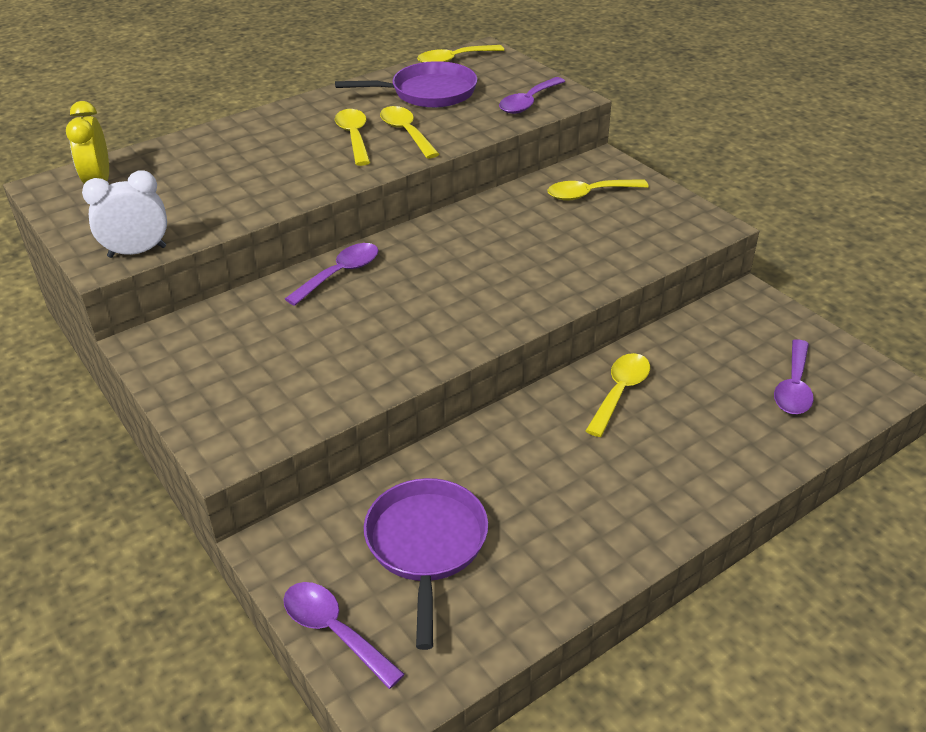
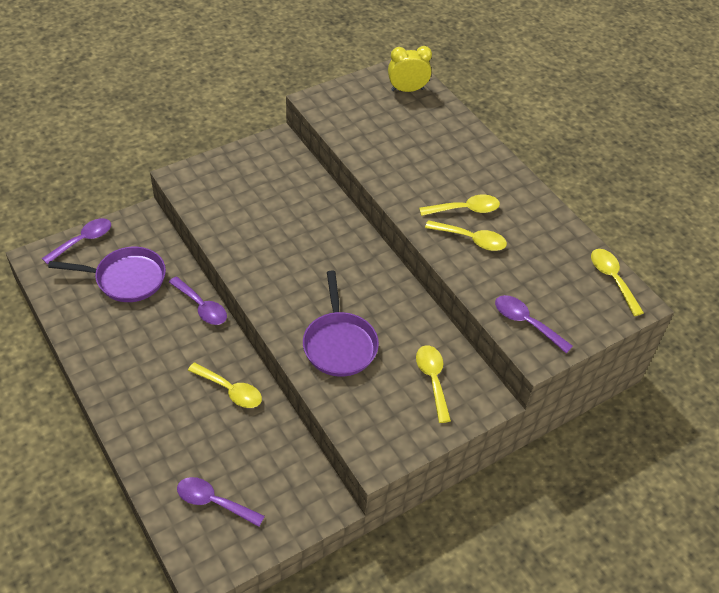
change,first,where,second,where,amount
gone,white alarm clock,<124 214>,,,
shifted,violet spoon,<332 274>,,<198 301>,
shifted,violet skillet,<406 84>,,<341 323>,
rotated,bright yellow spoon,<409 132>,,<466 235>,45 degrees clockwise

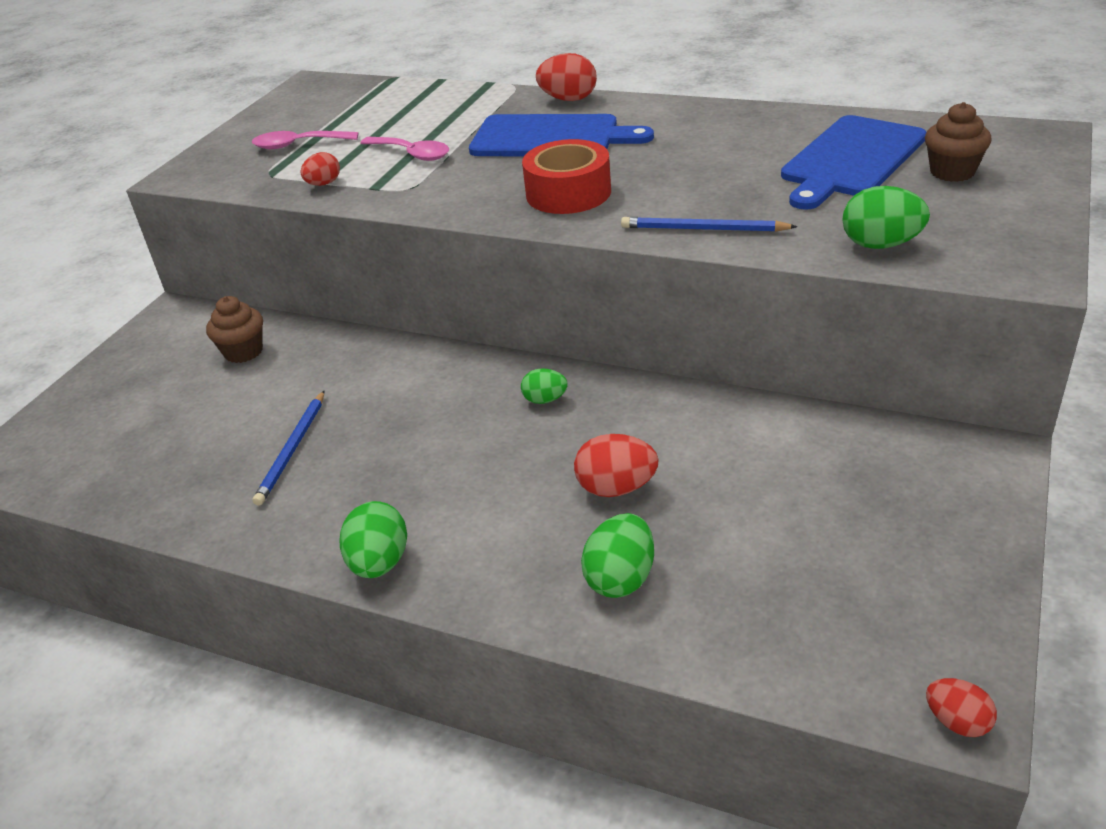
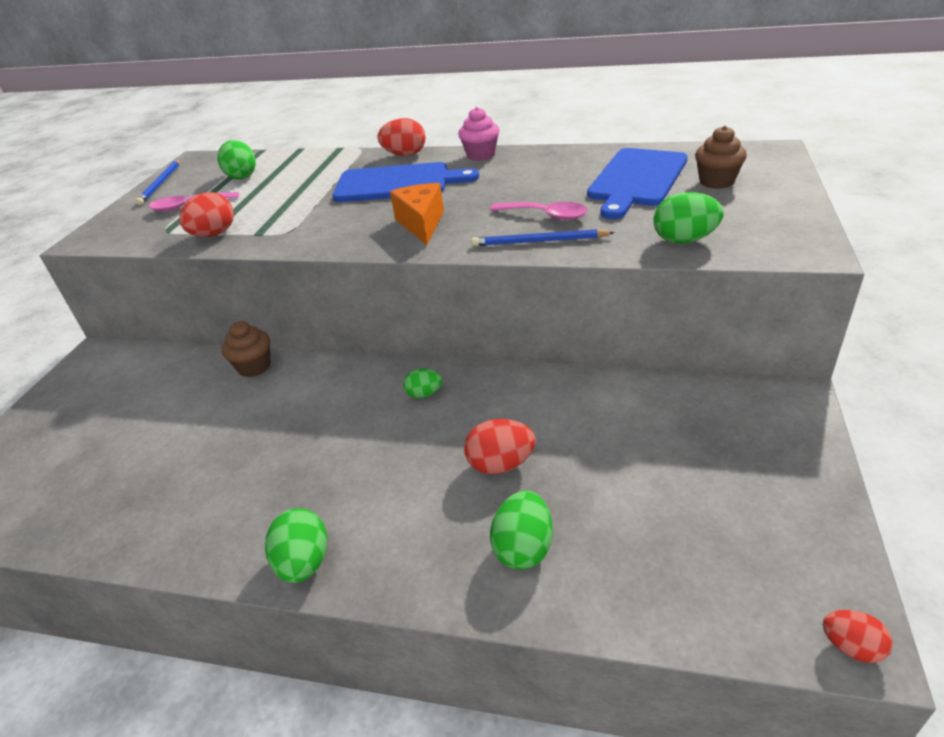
change,first,where,second,where,amount
new,,,emerald egg,<236 160>,
new,,,pink muffin,<479 134>,
shifted,brown muffin,<234 329>,,<246 349>,
shifted,blue lead pencil,<288 448>,,<158 182>,
shifted,pink spoon,<404 149>,,<539 211>,
swapped,crimson tape,<566 176>,bright orange cheese wedge,<417 214>,
scaled,crimson egg,<320 169>,,<206 214>,x1.59

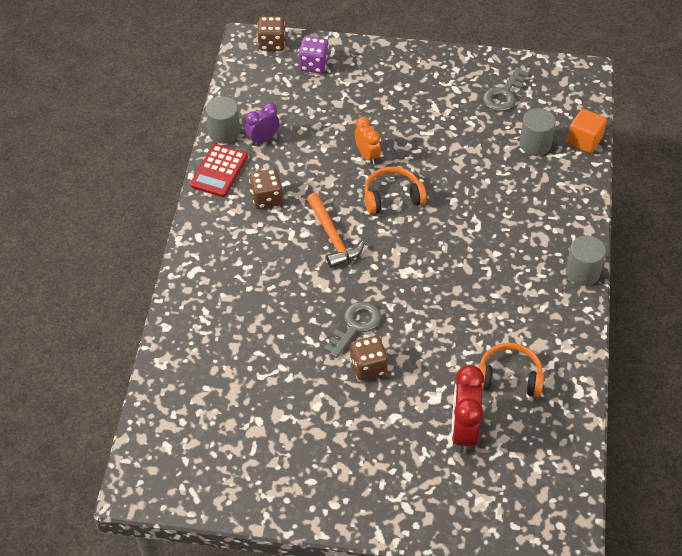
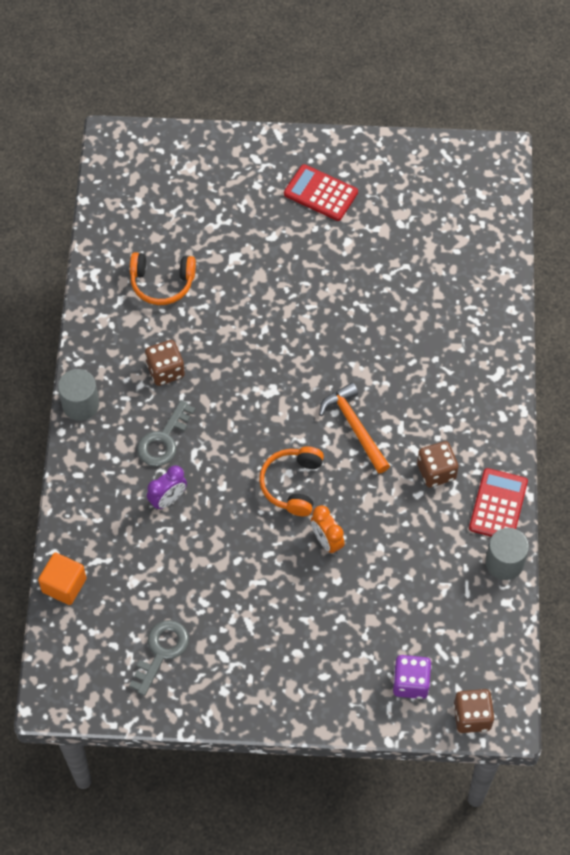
change,first,where,second,where,amount
gone,crimson alarm clock,<467 409>,,,
gone,ash-grey solid cylinder,<538 132>,,,
new,,,crimson pocket calculator,<321 192>,
shifted,violet alarm clock,<262 124>,,<167 487>,
shifted,ash-grey door key,<352 329>,,<166 433>,
shifted,brown die,<369 358>,,<165 363>,
rotated,bright orange headset,<395 190>,,<291 481>,120 degrees clockwise

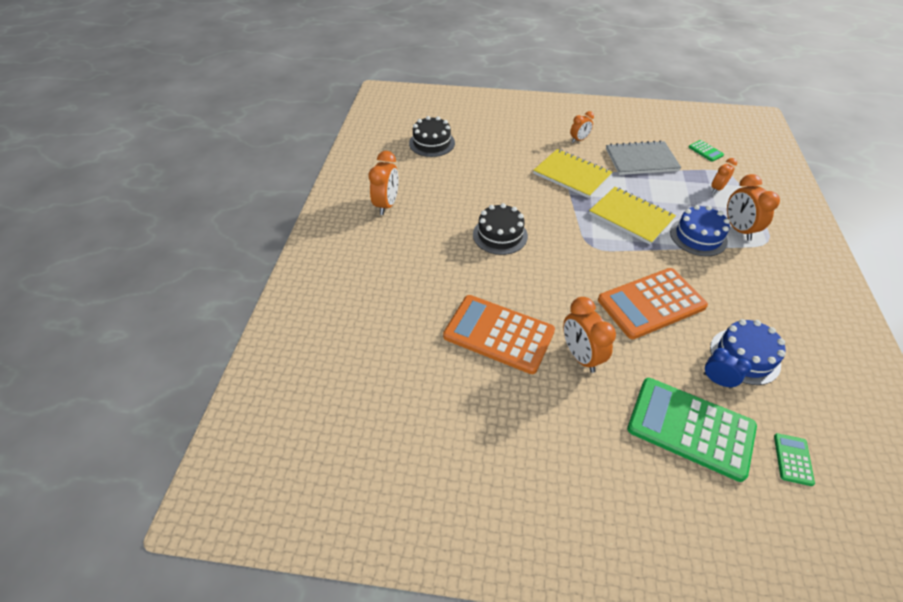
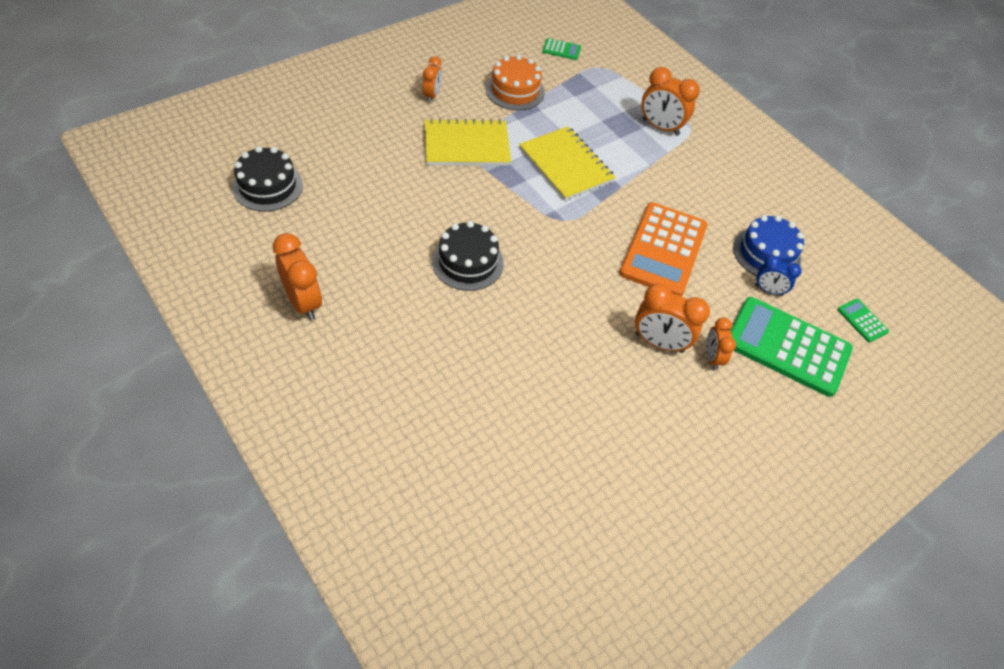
change,first,where,second,where,amount
gone,bright orange pocket calculator,<499 334>,,,
gone,blue gateau,<700 230>,,,
shifted,bright orange alarm clock,<724 175>,,<721 343>,
swapped,ash-grey exercise book,<643 157>,bright orange gateau,<515 82>,
rotated,bright yellow exercise book,<632 216>,,<567 163>,60 degrees clockwise
rotated,emerald pocket calculator,<692 430>,,<792 347>,45 degrees clockwise
rotated,blue alarm clock,<727 368>,,<778 275>,150 degrees counterclockwise

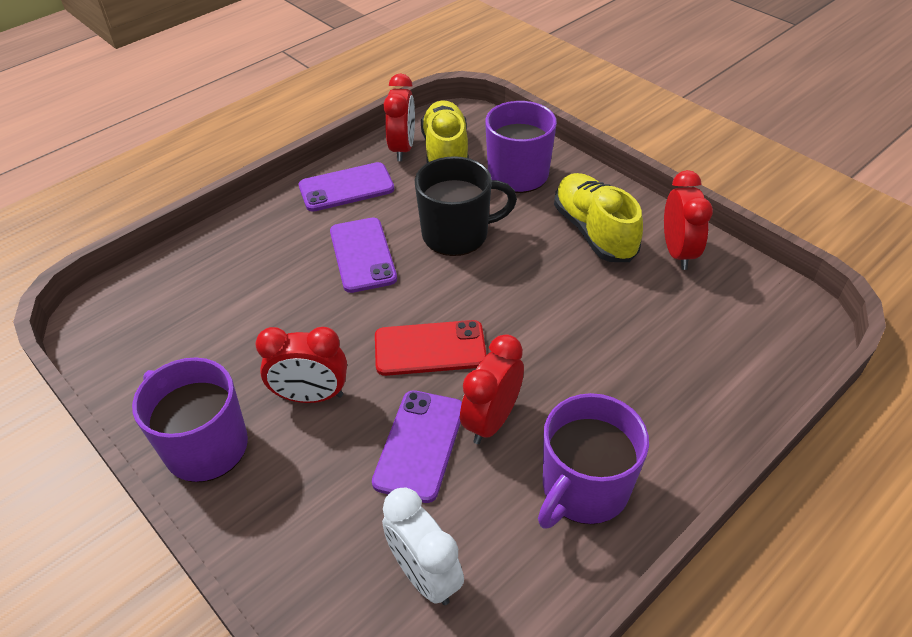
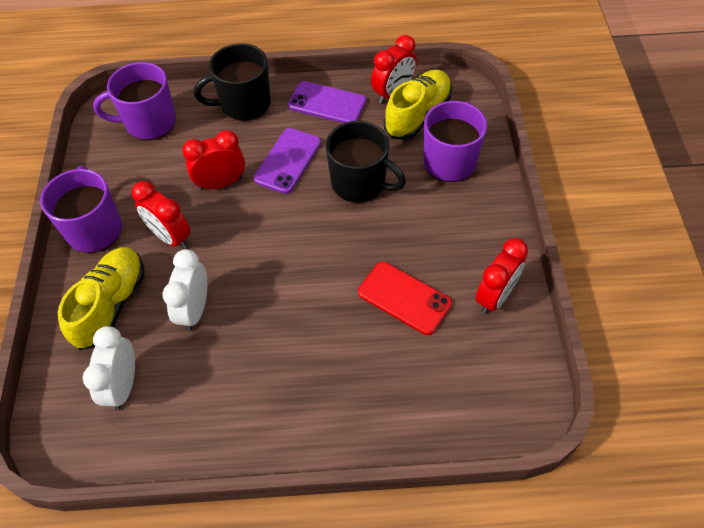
change,first,where,second,where,amount
new,,,jet-black coffee mug,<232 82>,
shifted,crimson smartphone,<431 348>,,<405 298>,
shifted,crimson alarm clock,<492 389>,,<213 160>,
shifted,violet coffee mug,<593 461>,,<134 101>,
shifted,bright yellow sneaker,<598 217>,,<101 298>,
swapped,violet smartphone,<417 446>,white alarm clock,<184 290>,

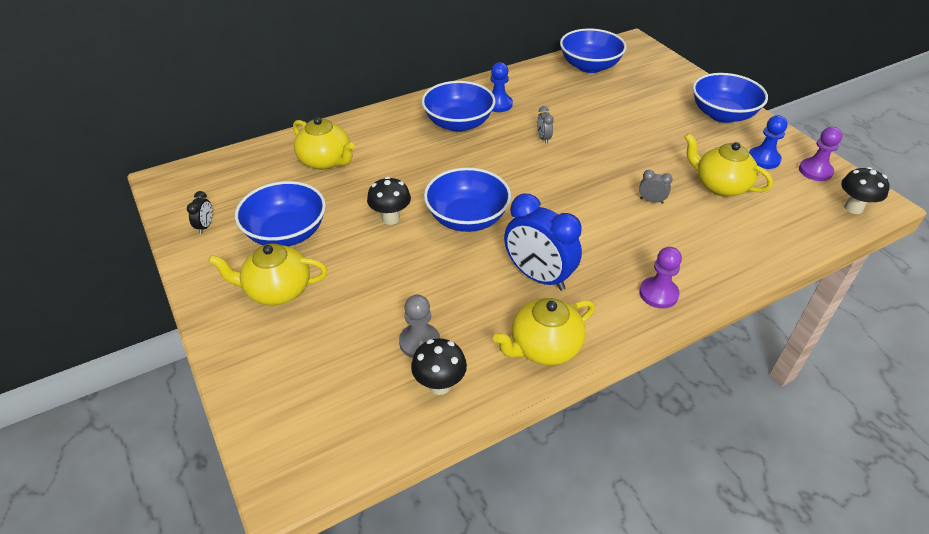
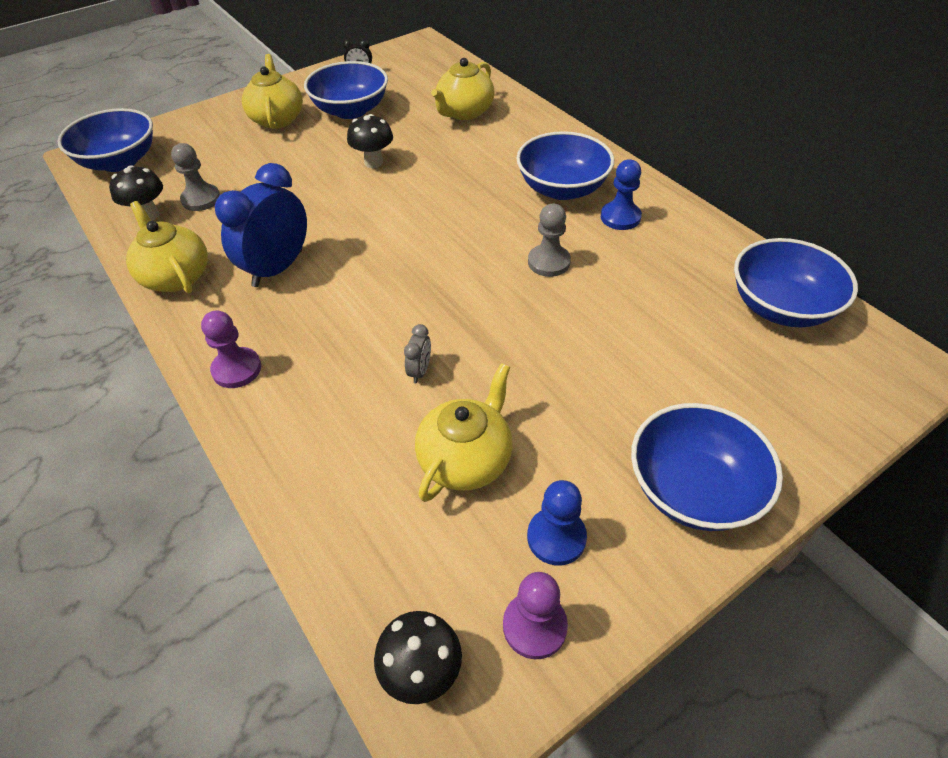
change,first,where,second,where,amount
shifted,blue serving bowl,<467 200>,,<105 140>,
swapped,ash-grey alarm clock,<545 125>,ash-grey pawn,<549 240>,

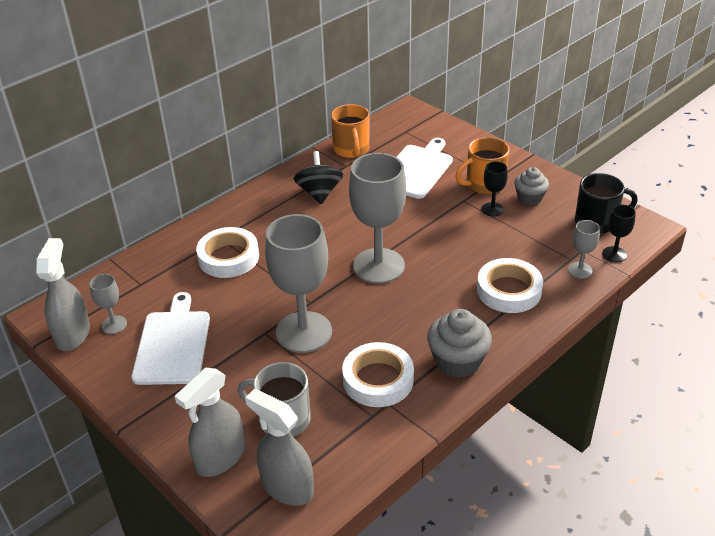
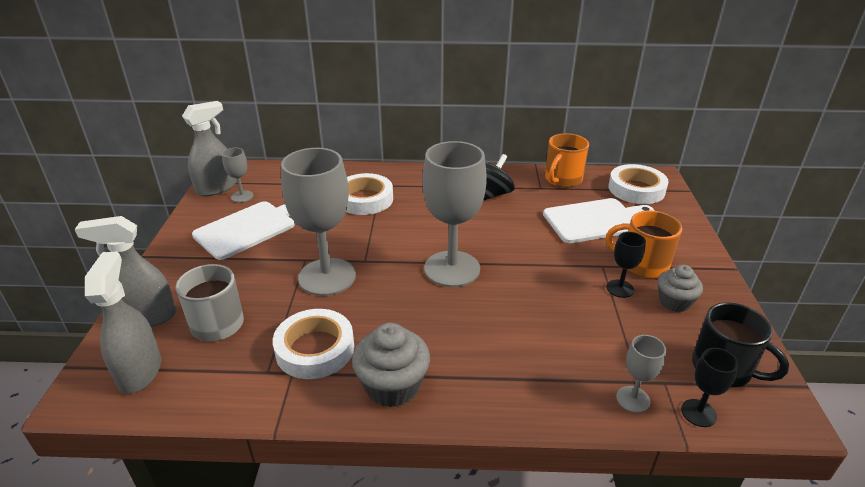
change,first,where,second,where,amount
shifted,white tape,<510 285>,,<638 184>,

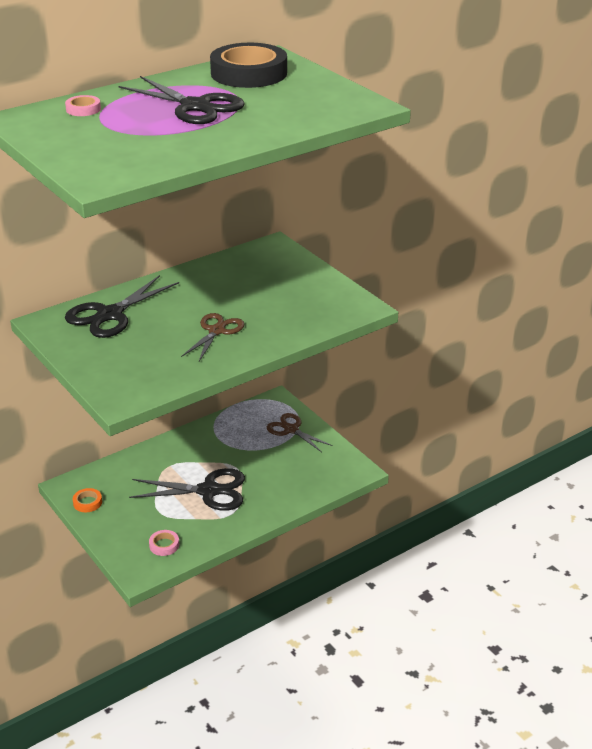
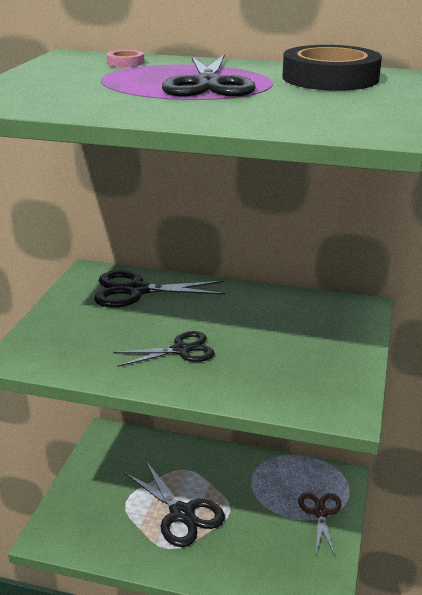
change,first,where,second,where,amount
gone,bright orange tape,<87 500>,,,
gone,pink tape,<164 543>,,,
repainted,brown shears,<212 337>,jet-black shears,<164 349>,

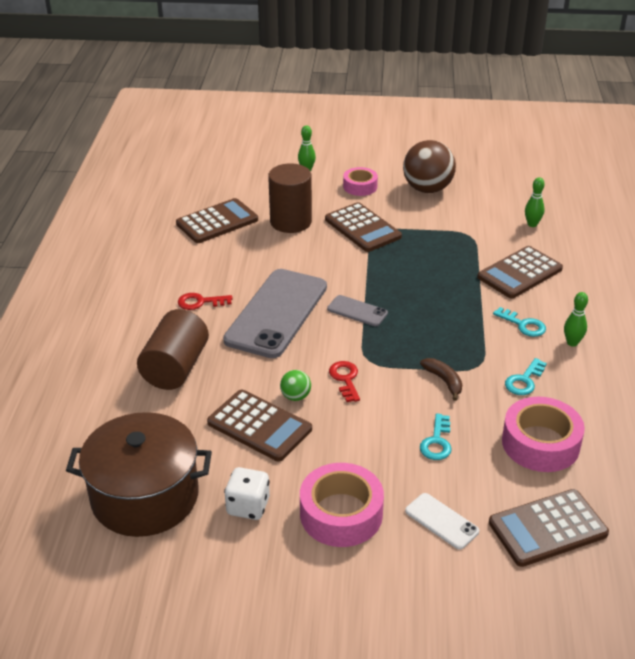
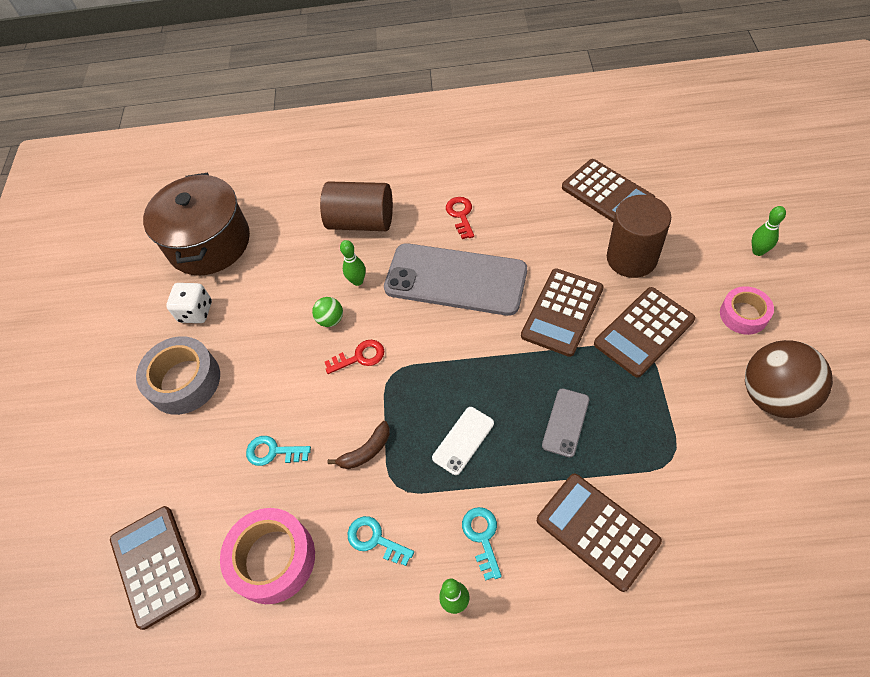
change,first,where,second,where,amount
shifted,brown pocket calculator,<259 426>,,<562 312>,
shifted,ash-grey smartphone,<357 310>,,<565 422>,
shifted,white smartphone,<442 521>,,<463 441>,
shifted,emerald skittle,<535 202>,,<353 263>,
repainted,pink tape,<342 505>,ash-grey tape,<178 375>,
rotated,aqua door key,<519 322>,,<482 544>,135 degrees clockwise

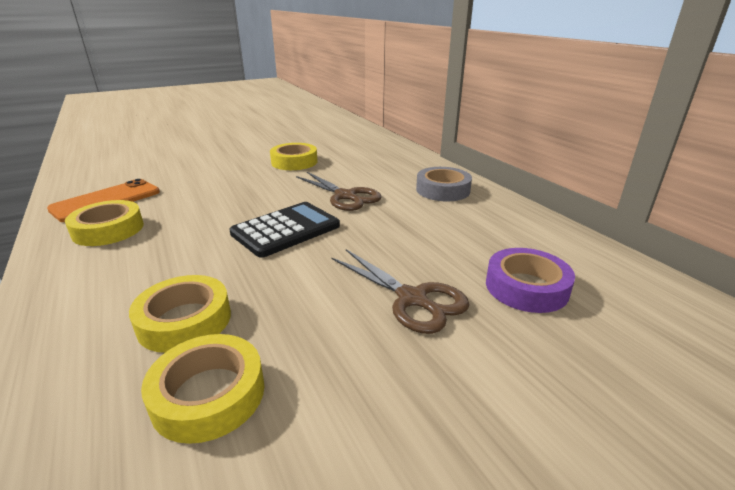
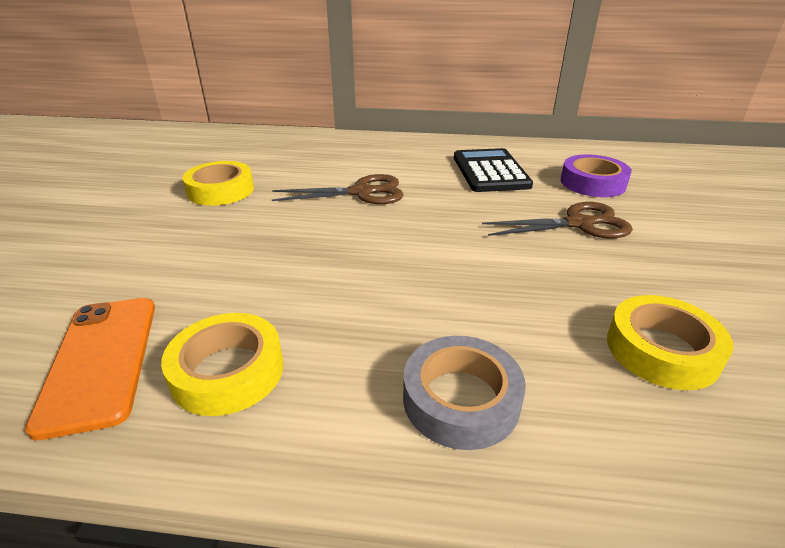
change,first,where,second,where,amount
gone,bright yellow tape,<180 314>,,,
shifted,jet-black pocket calculator,<284 230>,,<493 170>,
shifted,ash-grey tape,<444 184>,,<464 393>,

